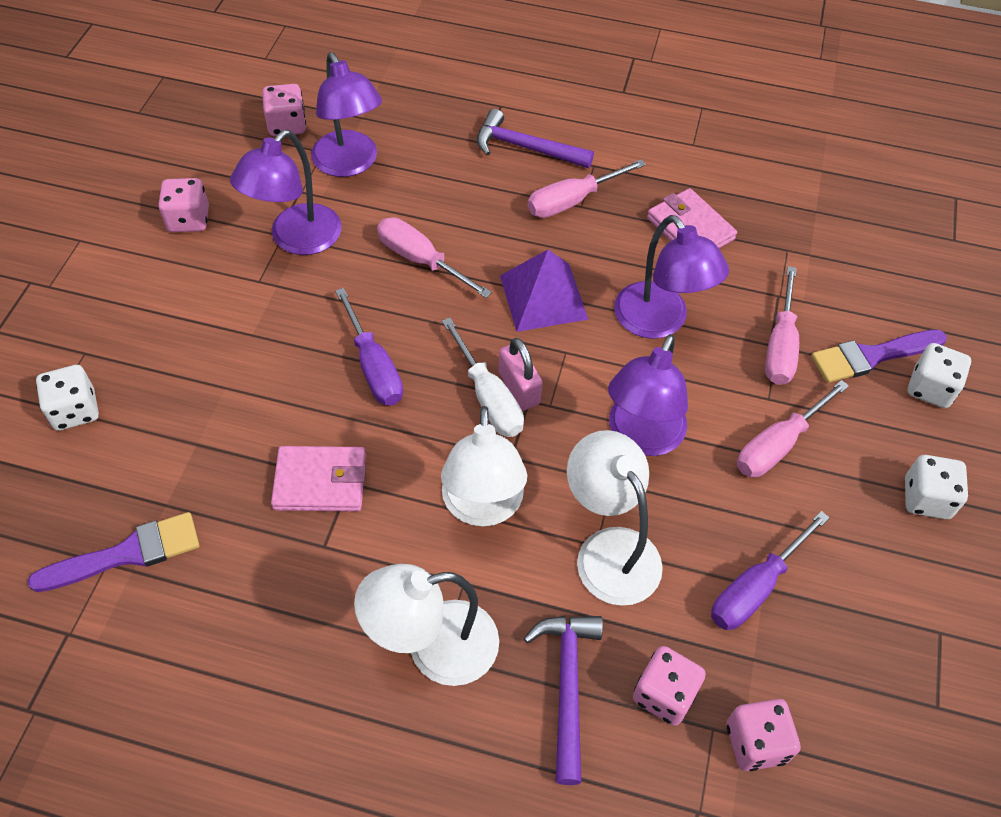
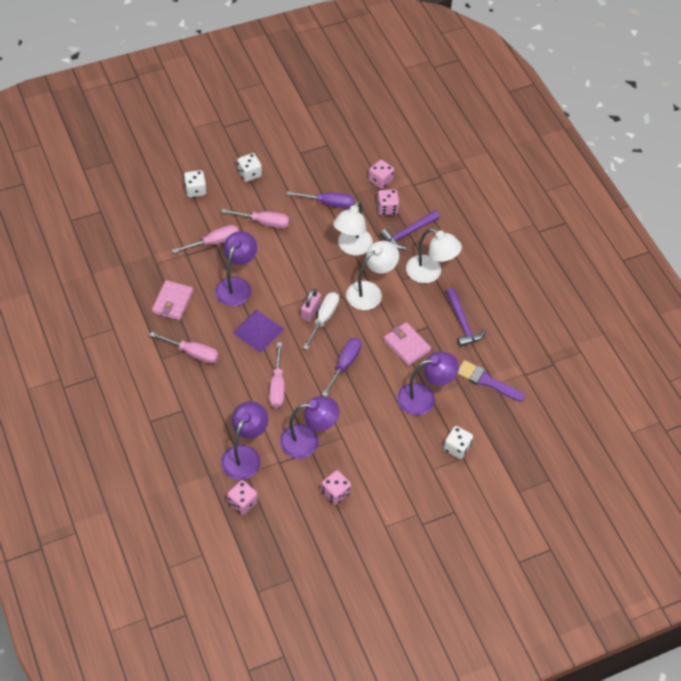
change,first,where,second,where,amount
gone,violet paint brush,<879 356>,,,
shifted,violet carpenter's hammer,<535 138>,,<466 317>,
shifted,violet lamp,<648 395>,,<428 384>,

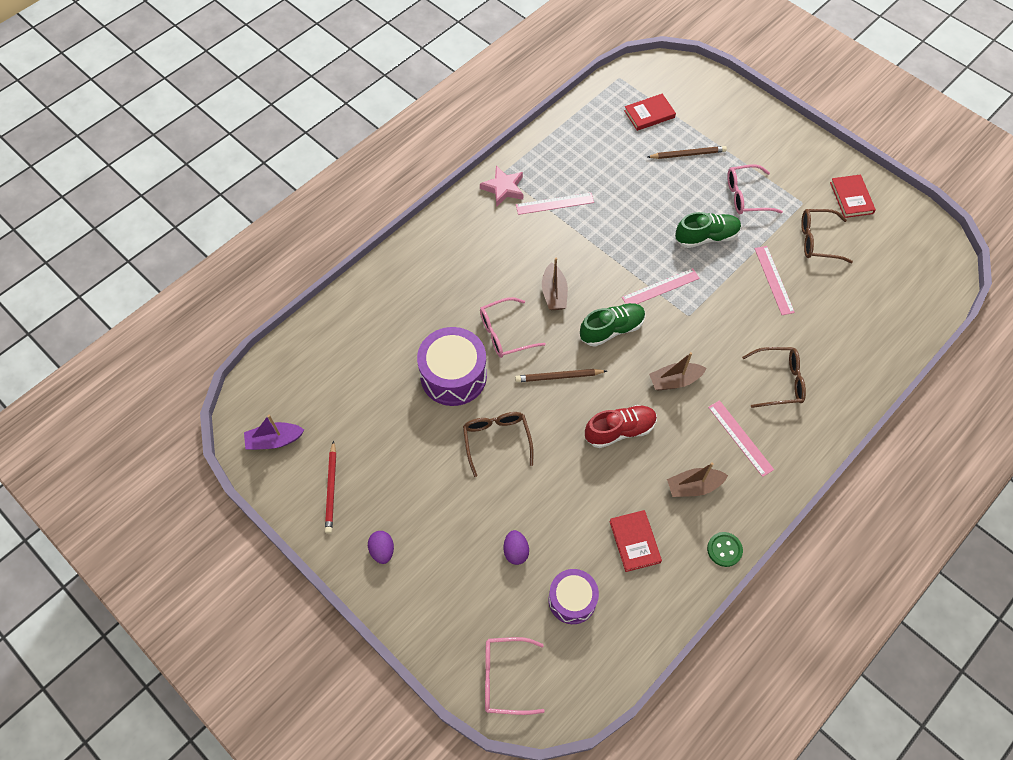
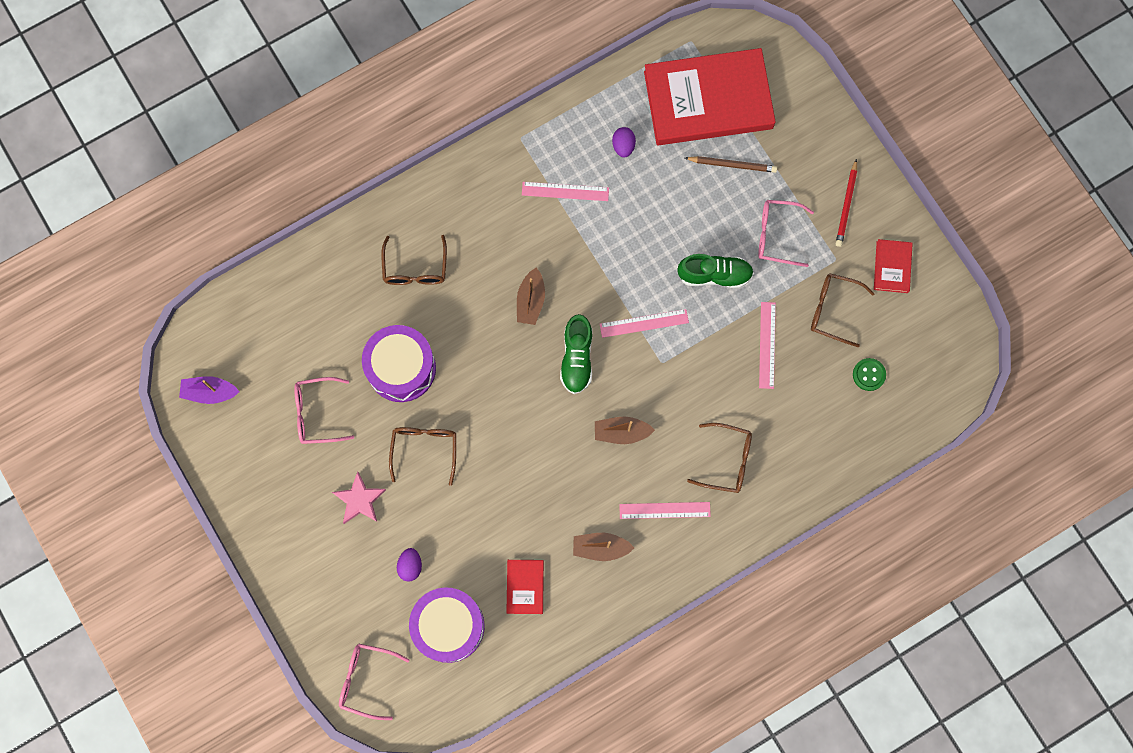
change,first,where,second,where,amount
gone,brown lead pencil,<561 375>,,,
gone,crimson sneaker,<621 426>,,,
new,,,brown glasses,<414 260>,
shifted,crimson lead pencil,<330 487>,,<846 203>,
shifted,violet egg,<381 547>,,<624 142>,
shifted,pink star shape,<501 186>,,<359 498>,
shifted,pink glasses,<513 327>,,<324 410>,
shifted,emerald button,<725 549>,,<869 374>,
rotated,emerald sneaker,<613 325>,,<576 354>,105 degrees clockwise
rotated,pink straightedge,<741 438>,,<665 510>,75 degrees counterclockwise
scaled,violet toy drum,<573 596>,,<447 625>,x1.56
scaled,crimson hardback,<650 112>,,<710 96>,x2.38

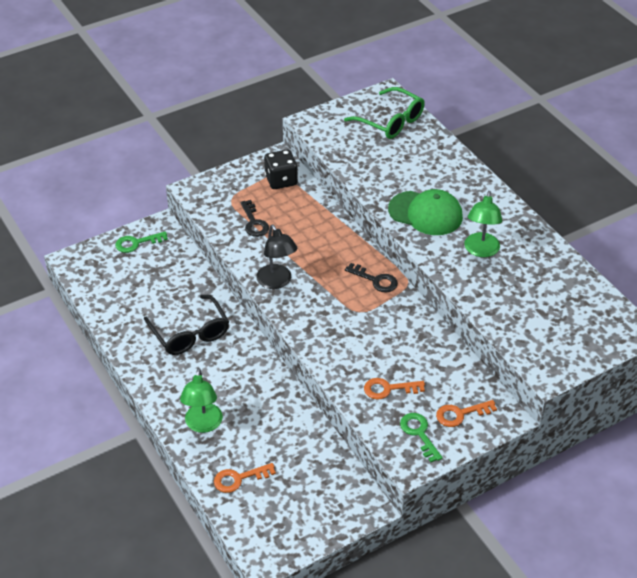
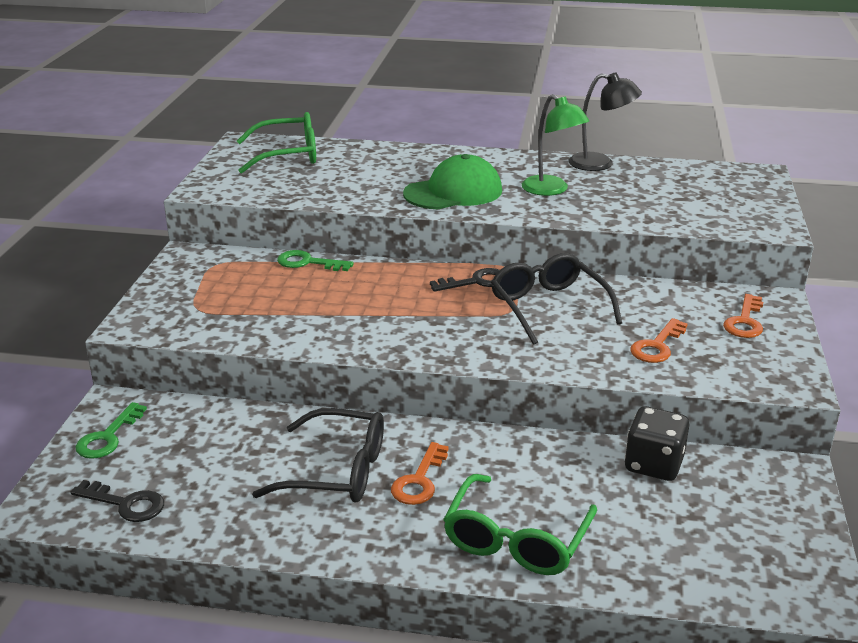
change,first,where,second,where,amount
new,,,jet-black glasses,<556 299>,
shifted,bright orange door key,<245 478>,,<420 473>,
shifted,jet-black door key,<254 218>,,<117 501>,
shifted,jet-black lamp,<277 256>,,<605 121>,
shifted,jet-black die,<281 169>,,<657 443>,
shifted,emerald door key,<421 437>,,<315 260>,
swapped,emerald lamp,<201 400>,emerald glasses,<520 524>,

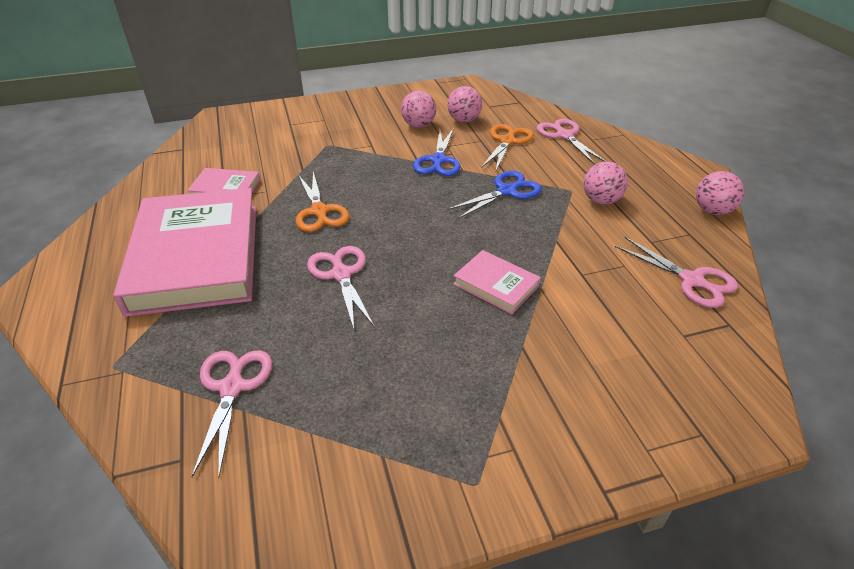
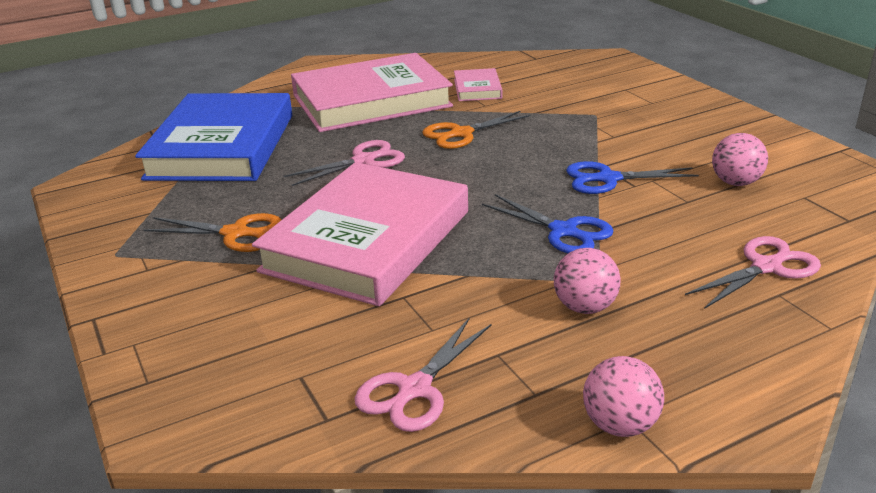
change,first,where,second,where,amount
gone,pink ball,<418 109>,,,
shifted,bright orange shears,<507 147>,,<213 232>,
swapped,pink shears,<232 414>,blue hardback,<213 137>,
scaled,pink hardback,<497 282>,,<360 234>,x2.31

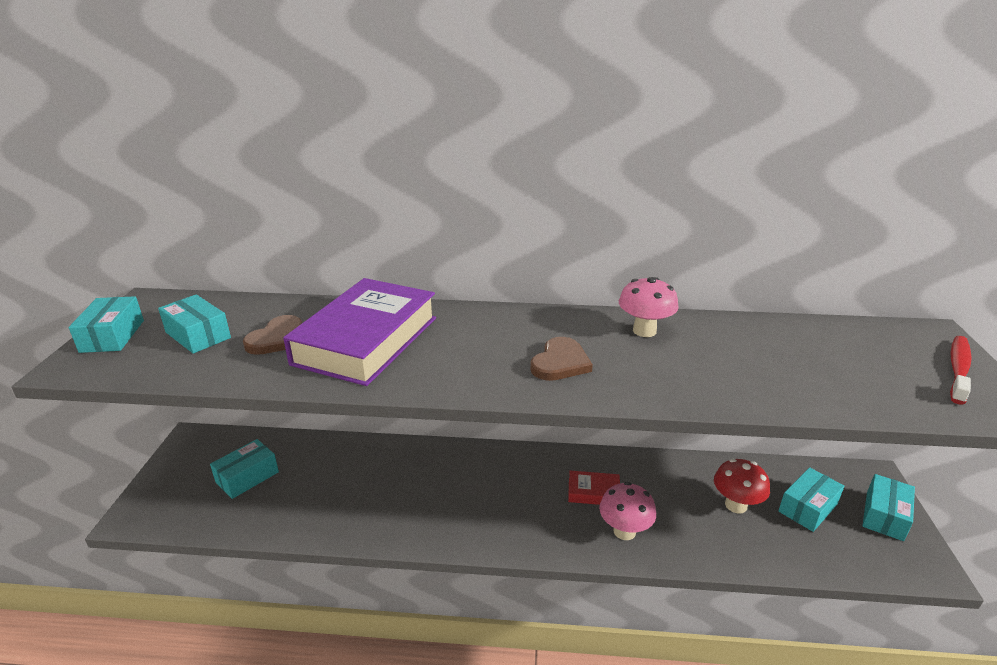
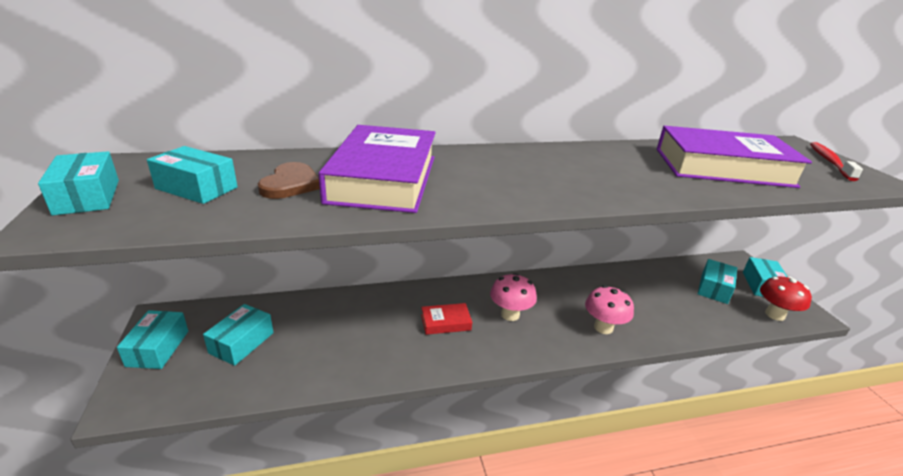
change,first,where,second,where,amount
gone,brown heart,<561 359>,,,
new,,,aqua box,<152 339>,
new,,,violet hardback,<734 157>,
shifted,crimson hardback,<594 488>,,<446 319>,
shifted,pink fungus,<649 307>,,<513 297>,
shifted,crimson fungus,<742 486>,,<786 298>,

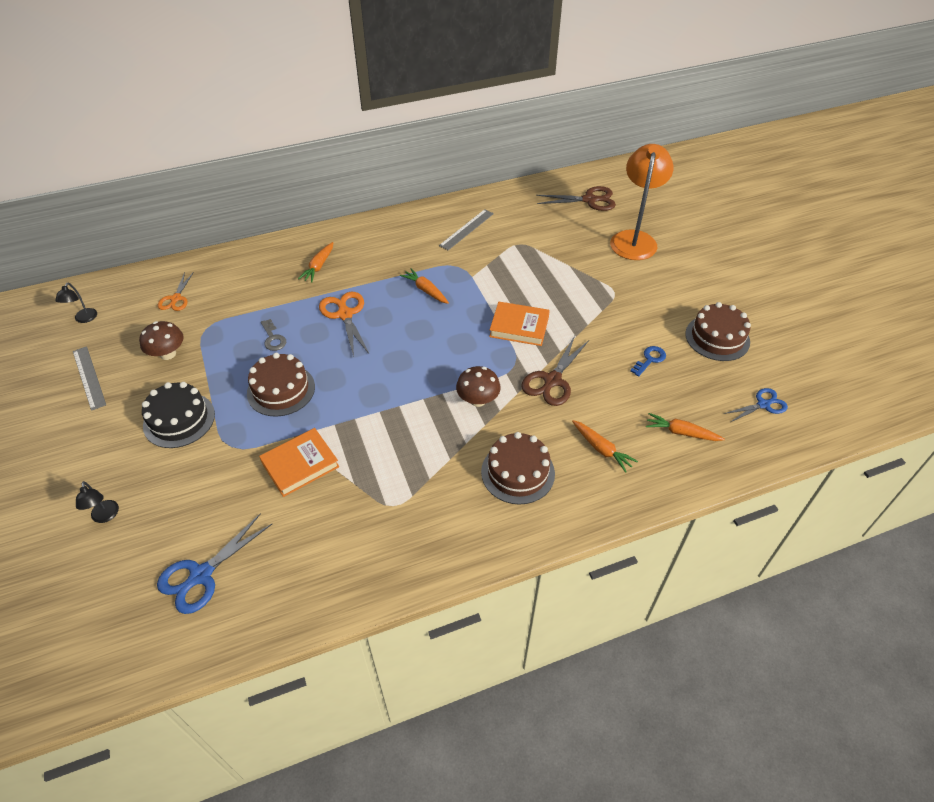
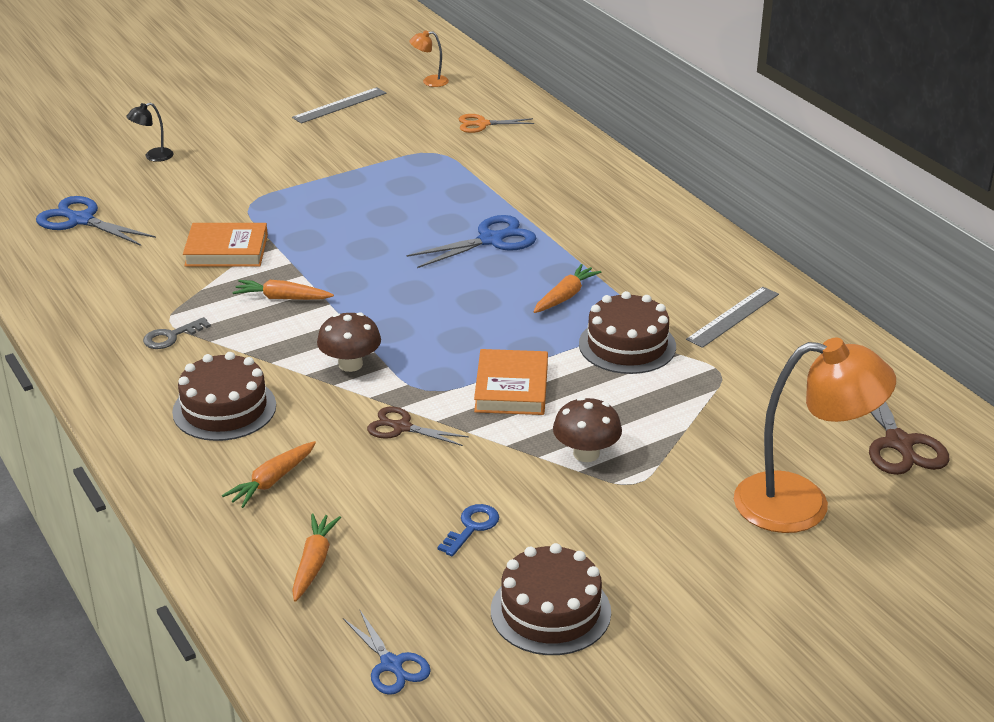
change,first,where,second,where,amount
gone,jet-black gateau,<178 415>,,,
shifted,brown fungus,<161 340>,,<587 429>,
shifted,brown gateau,<281 385>,,<627 332>,
shifted,ash-grey door key,<273 335>,,<177 333>,
shifted,bright orange carrot,<315 262>,,<283 290>,
repainted,jet-black lamp,<76 303>,bright orange lamp,<429 58>,
repainted,bright orange shears,<344 324>,blue shears,<472 241>,
rotated,bright orange hardback,<299 462>,,<225 245>,45 degrees counterclockwise
rotated,ash-grey straightedge,<466 229>,,<732 317>,75 degrees counterclockwise
rotated,blue door key,<648 361>,,<468 530>,90 degrees counterclockwise
scaled,brown shears,<555 371>,,<418 426>,x0.65

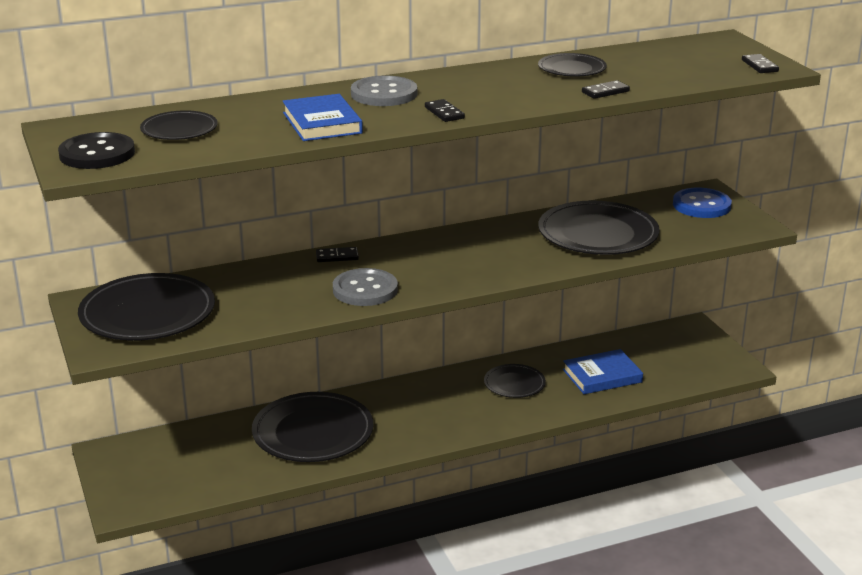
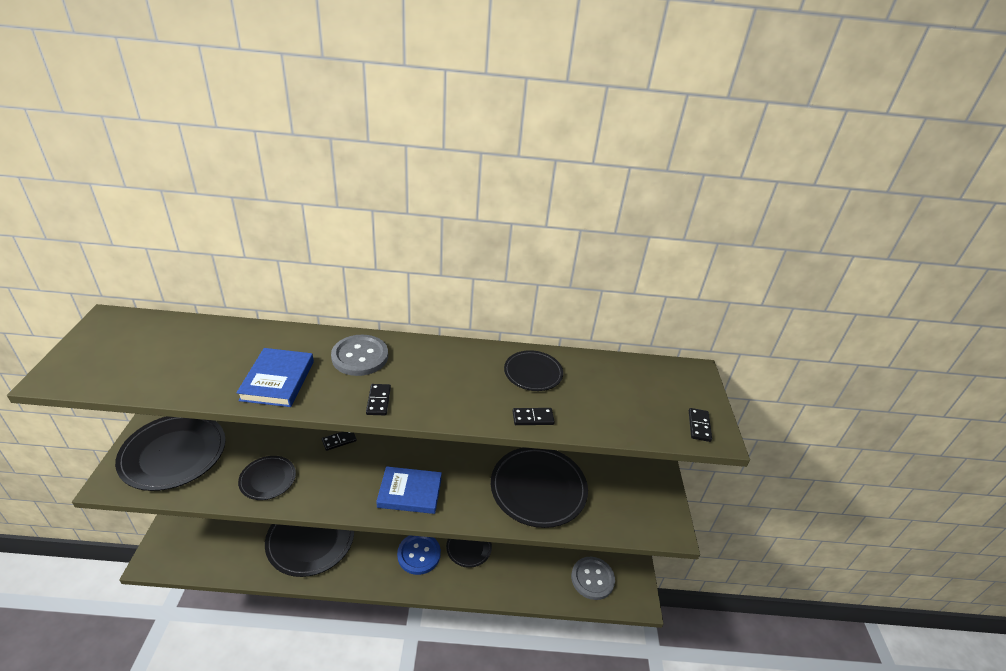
change,first,where,second,where,amount
gone,jet-black button,<96 150>,,,
shifted,jet-black dinner plate,<179 125>,,<267 478>,
shifted,ash-grey button,<365 287>,,<593 578>,
shifted,blue hardback,<603 371>,,<409 490>,
shifted,blue button,<702 203>,,<419 555>,
rotated,jet-black domino,<337 254>,,<339 441>,45 degrees counterclockwise

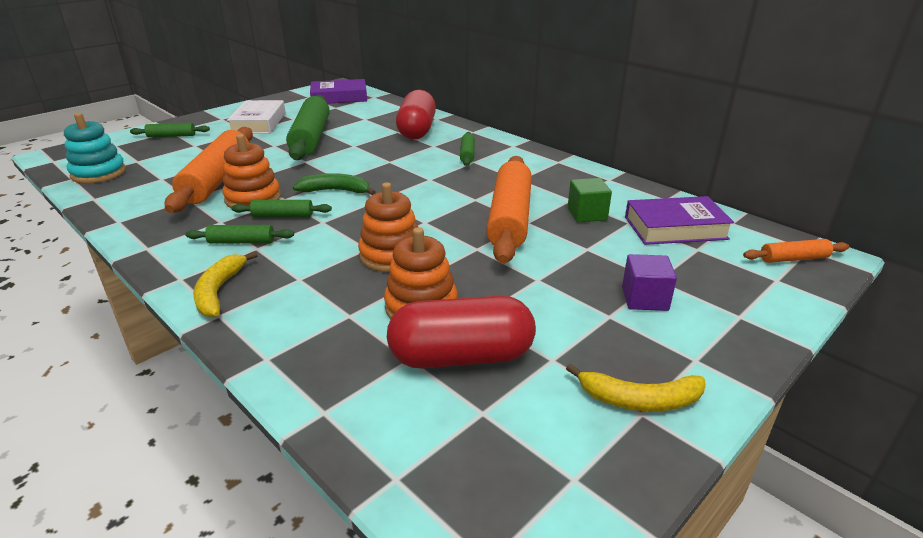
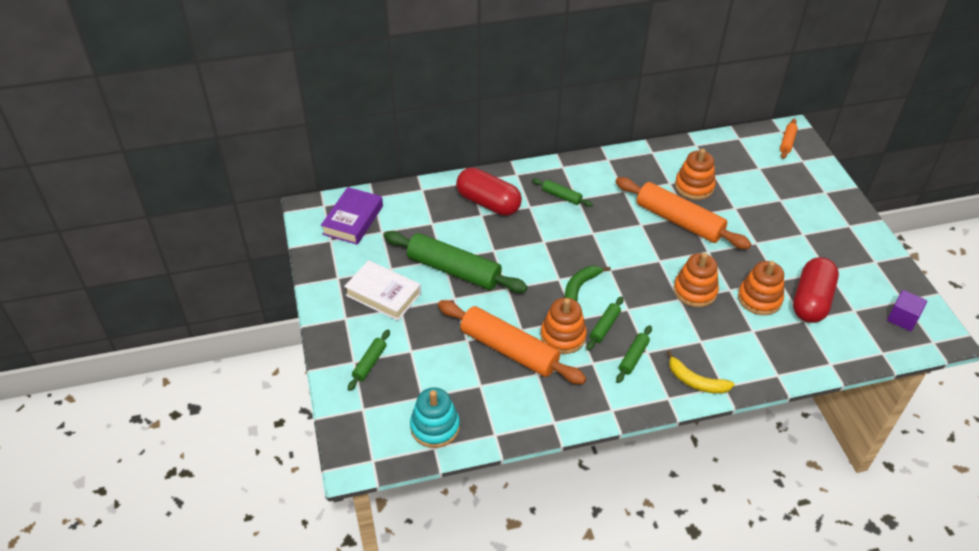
change,first,where,second,where,amount
gone,bright yellow banana fruit,<636 387>,,,
gone,violet hardback,<679 220>,,,
shifted,violet solid cube,<649 282>,,<907 310>,
swapped,emerald solid cube,<590 200>,bright orange stacking rings,<695 174>,

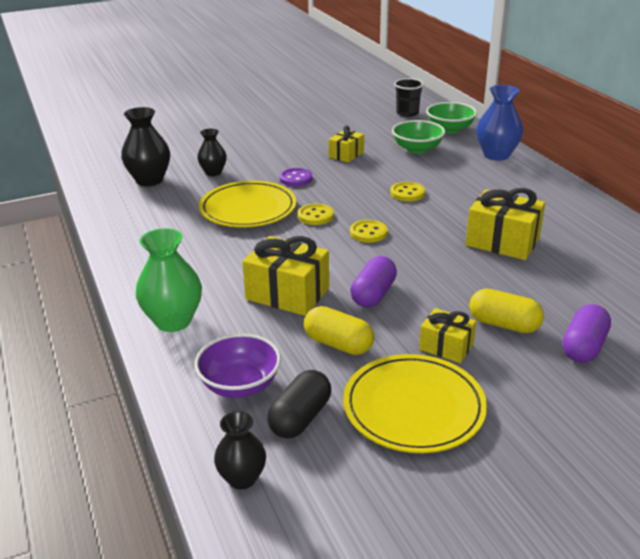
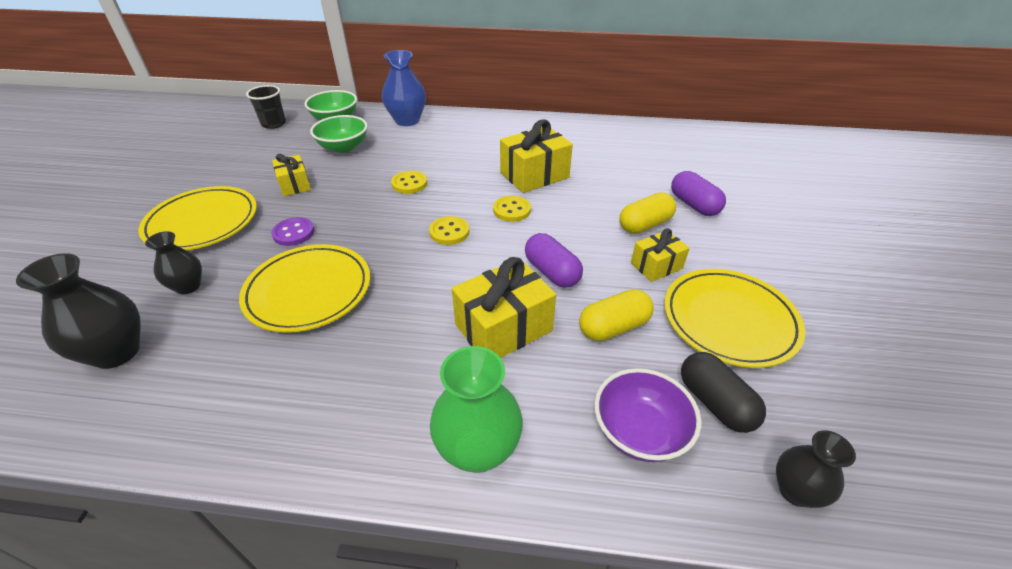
change,first,where,second,where,amount
new,,,bright yellow dinner plate,<198 218>,
shifted,bright yellow button,<316 214>,,<512 209>,

